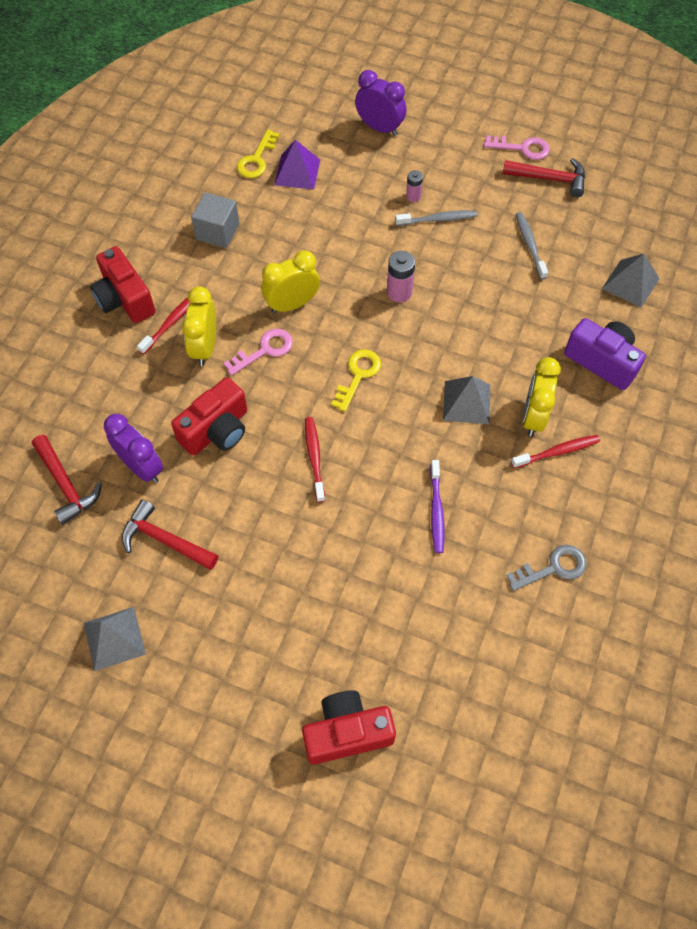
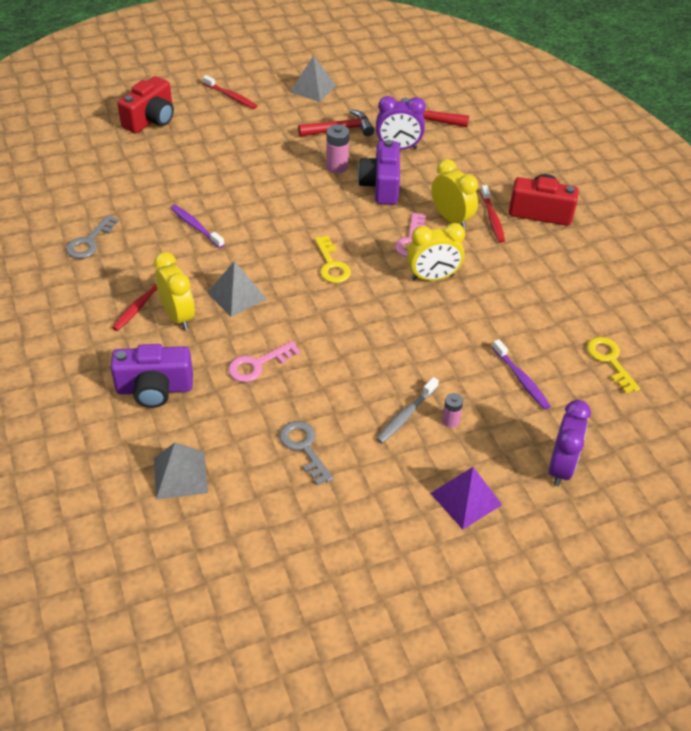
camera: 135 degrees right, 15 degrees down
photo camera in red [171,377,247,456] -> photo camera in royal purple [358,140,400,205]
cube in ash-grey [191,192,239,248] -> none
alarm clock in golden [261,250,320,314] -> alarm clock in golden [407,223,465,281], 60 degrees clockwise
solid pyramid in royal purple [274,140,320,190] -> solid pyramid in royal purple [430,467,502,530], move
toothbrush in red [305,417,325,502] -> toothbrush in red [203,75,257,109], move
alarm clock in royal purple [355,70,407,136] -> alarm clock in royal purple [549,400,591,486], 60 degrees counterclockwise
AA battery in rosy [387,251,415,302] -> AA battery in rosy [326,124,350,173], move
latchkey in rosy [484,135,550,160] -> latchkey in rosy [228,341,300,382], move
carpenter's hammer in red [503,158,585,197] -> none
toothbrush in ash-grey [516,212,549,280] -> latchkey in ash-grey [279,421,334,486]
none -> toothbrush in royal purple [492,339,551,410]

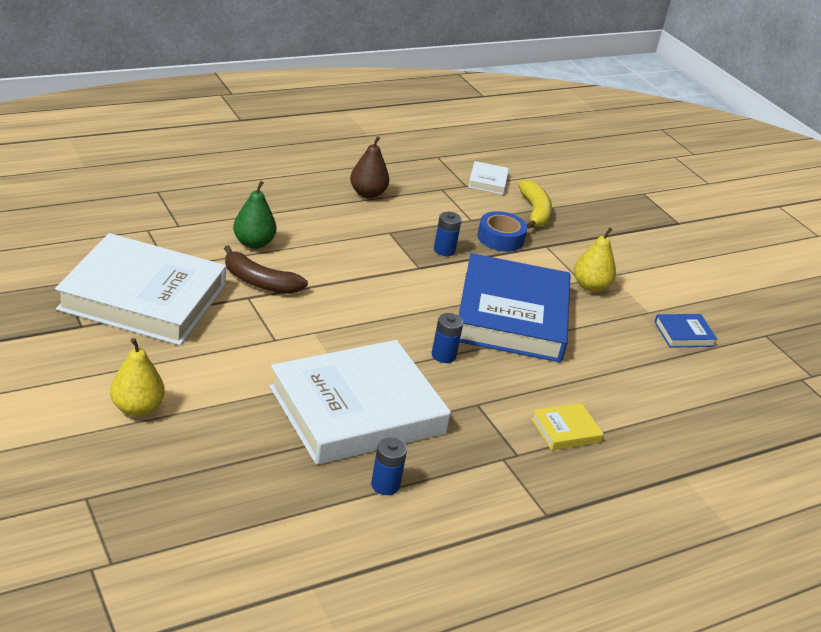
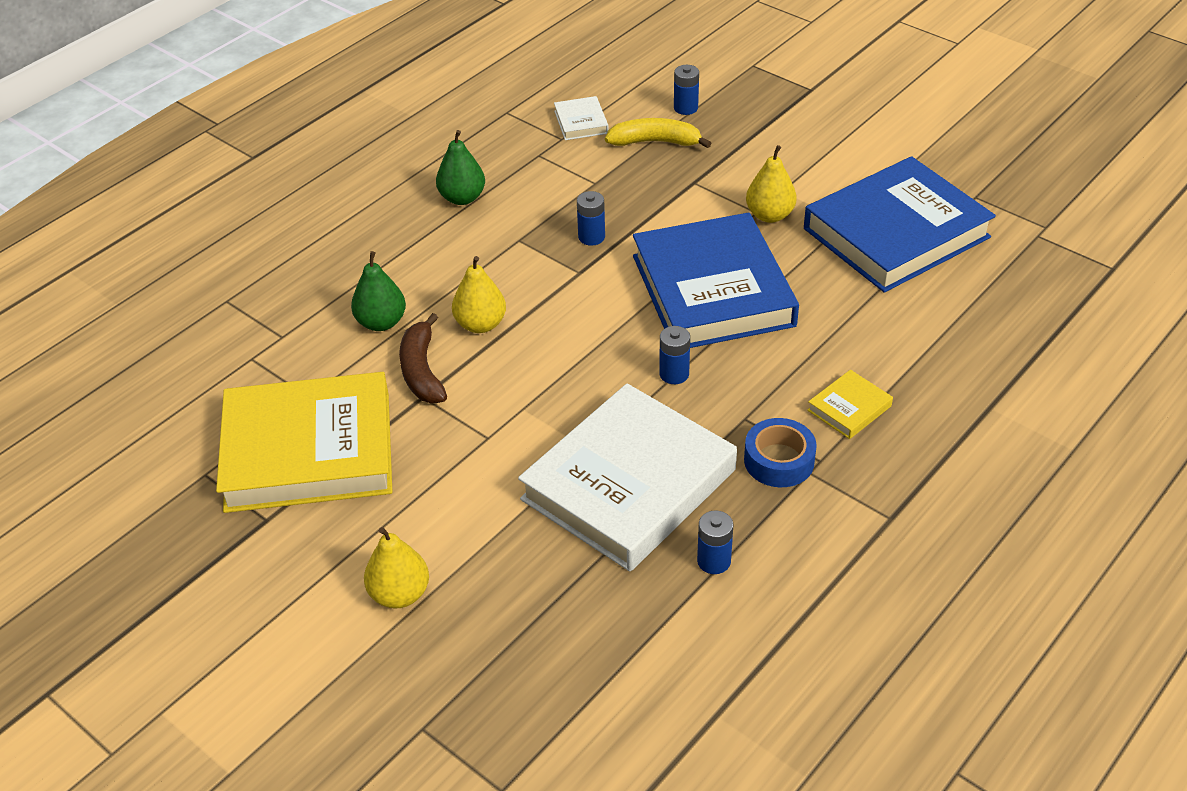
camera: 15 degrees left, 10 degrees up
hardcover in pure white [55,233,226,346] -> hardcover in golden [216,372,392,513]
banana in brown [224,245,308,294] -> banana in brown [399,313,447,403], 75 degrees clockwise
pear in brown [350,136,389,198] -> pear in green [436,130,485,205]
sticky tape in cobalt [477,211,527,252] -> sticky tape in cobalt [744,418,817,487], move
banana in golden [518,180,552,229] -> banana in golden [605,118,711,148], 60 degrees counterclockwise
hardcover in cobalt [654,314,717,348] -> hardcover in cobalt [804,156,996,293], x2.48
none -> pear in golden [452,256,506,333]
none -> AA battery in cobalt [674,65,699,115]

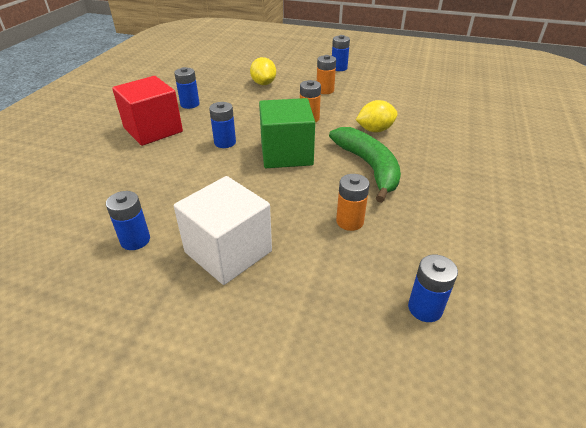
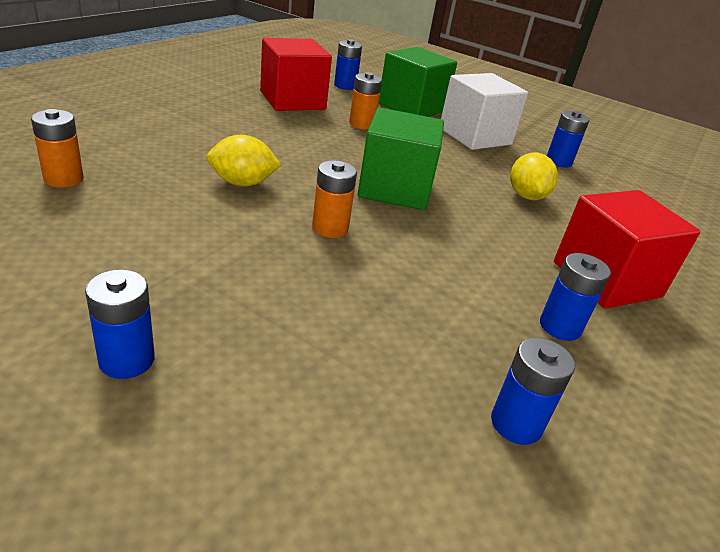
camera: 170 degrees left, 5 degrees down
AA battery in cobalt [209,102,236,148] -> AA battery in cobalt [491,338,575,445], move
lemon in golden [250,57,276,85] -> lemon in golden [510,153,558,200], move
AA battery in bright orange [317,55,336,94] -> AA battery in bright orange [31,109,84,187], move
banana in green [329,127,401,203] -> none
none -> cube in red [260,38,332,111]
none -> cube in green [379,47,457,117]

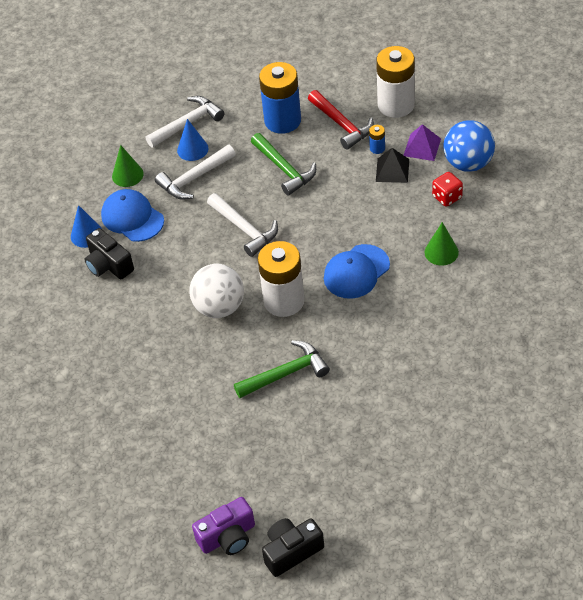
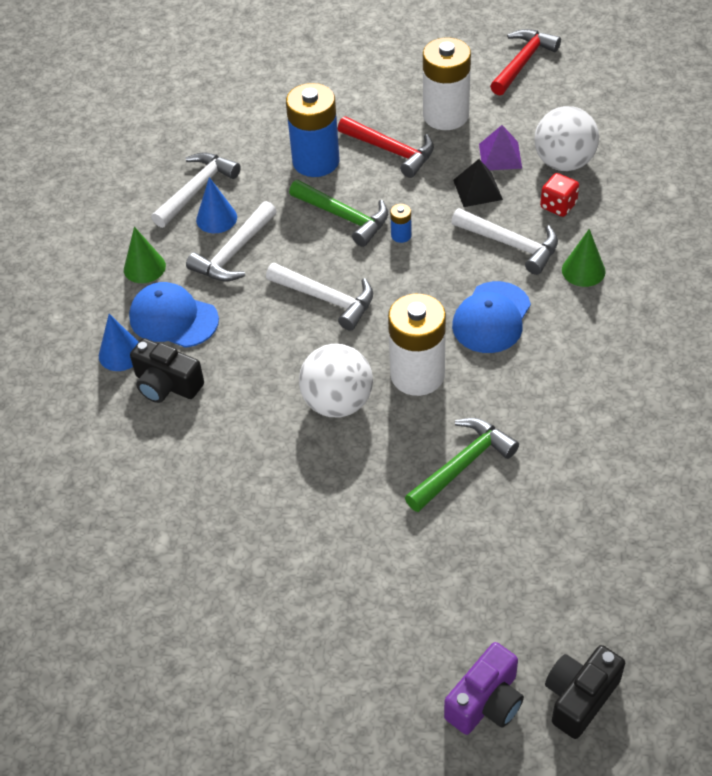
camera: 20 degrees left, 0 degrees up
AA battery in cobalt [369,125,385,154] -> AA battery in cobalt [390,204,412,243], move
ball in cobalt [443,120,495,172] -> ball in pure white [534,106,599,171]
none -> carpenter's hammer in pure white [451,208,558,275]
none -> carpenter's hammer in red [490,29,561,96]

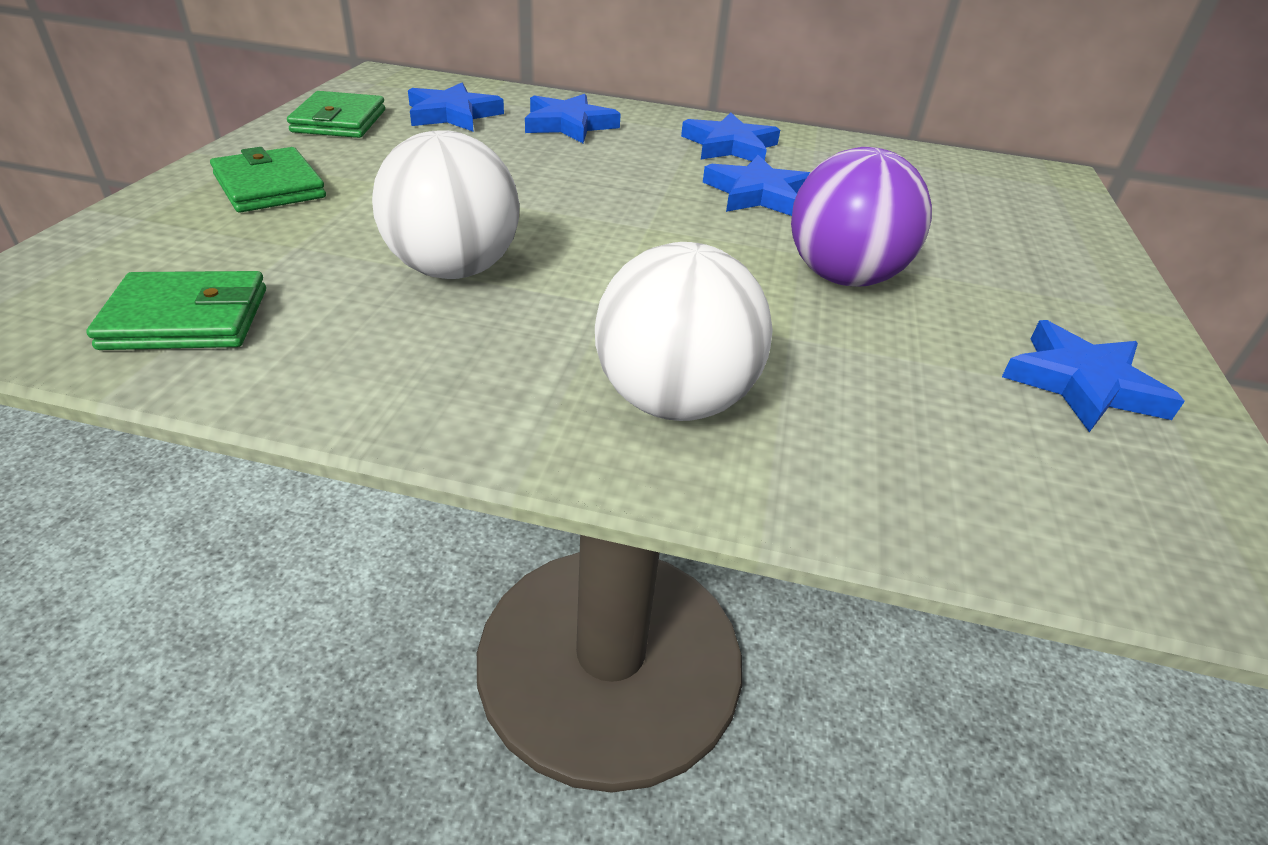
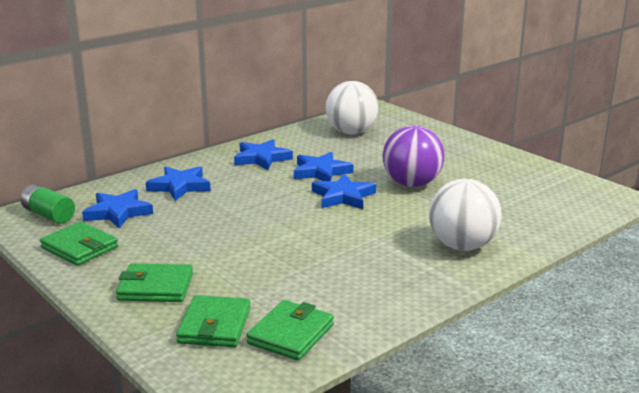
camera: 50 degrees left, 15 degrees down
ball in pure white [372,130,519,279] -> ball in pure white [325,81,379,134], move
star in cobalt [1002,320,1185,432] -> star in cobalt [312,174,376,209], move
none -> AA battery in green [21,184,75,224]
none -> wallet in green [176,295,251,347]

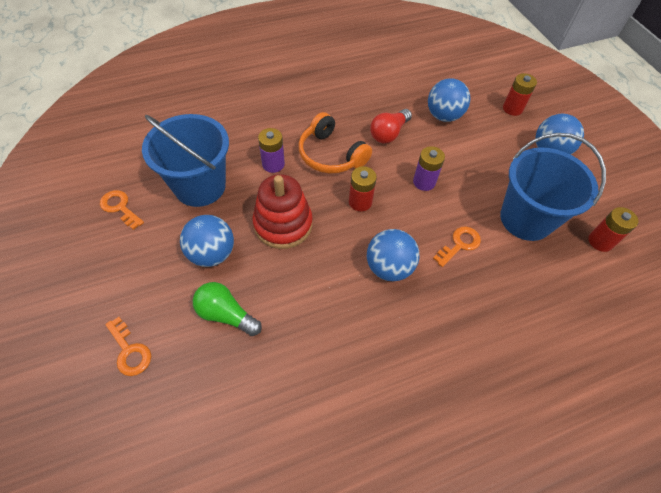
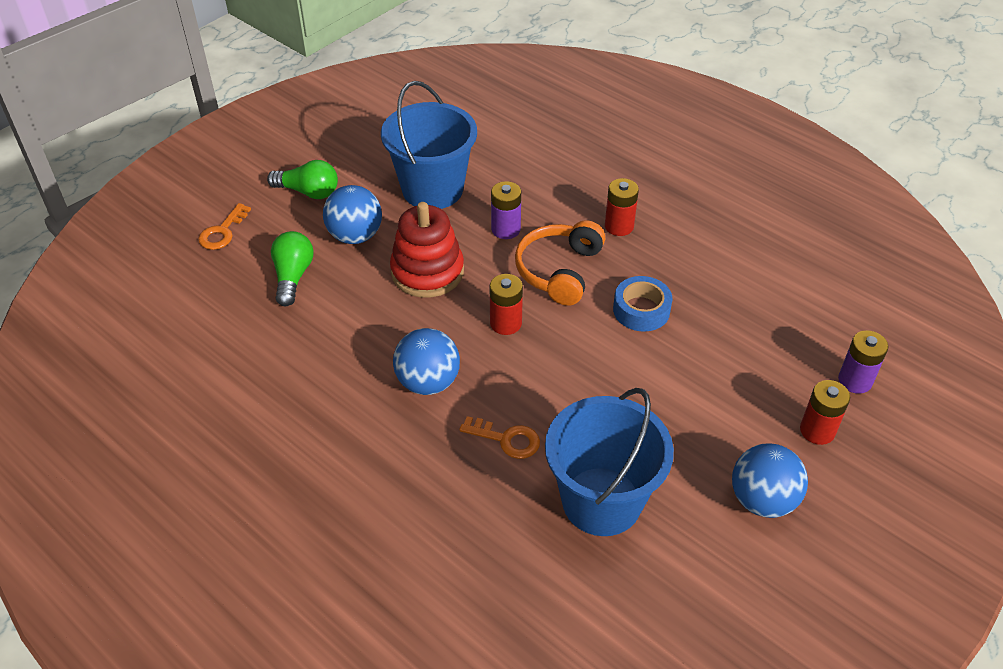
camera: 65 degrees right, 10 degrees down
latchkey in bright orange [100,190,144,230] -> none
bulb in red [370,109,412,143] -> sticky tape in cobalt [613,276,673,332]
AA battery in royal purple [413,146,445,191] -> AA battery in royal purple [838,330,888,394], move
ball in cobalt [428,78,471,122] -> none
AA battery in red [588,207,639,252] -> AA battery in red [605,178,639,236], move
none -> bulb in green [267,160,338,199]

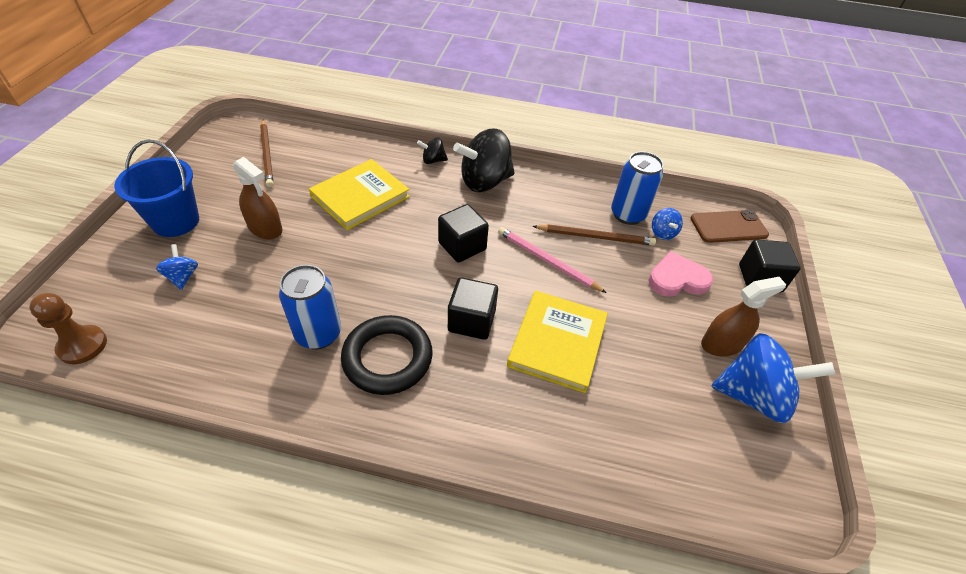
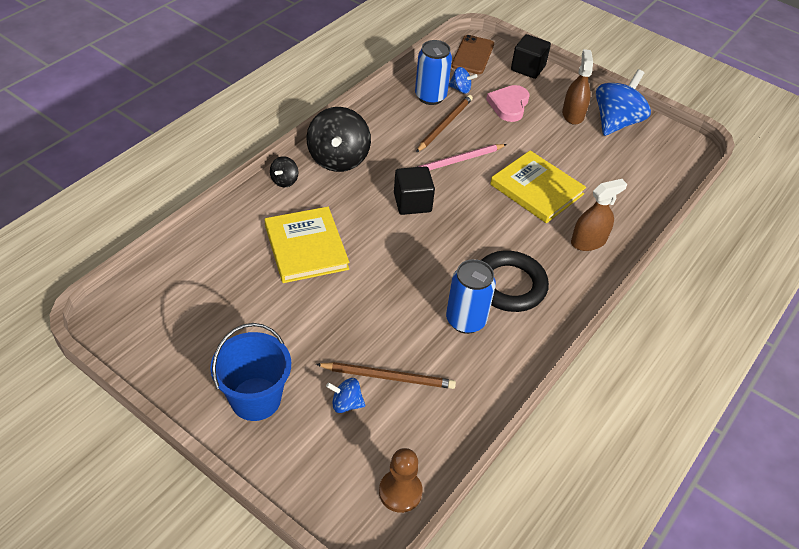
camera: 65 degrees left, 0 degrees up
spray cleaner in brown [233,157,282,240] -> spray cleaner in brown [571,179,627,251], move
wooden pencil in brown [260,120,274,187] -> wooden pencil in brown [316,362,456,389], move
cube in jet-black [448,277,498,340] -> none

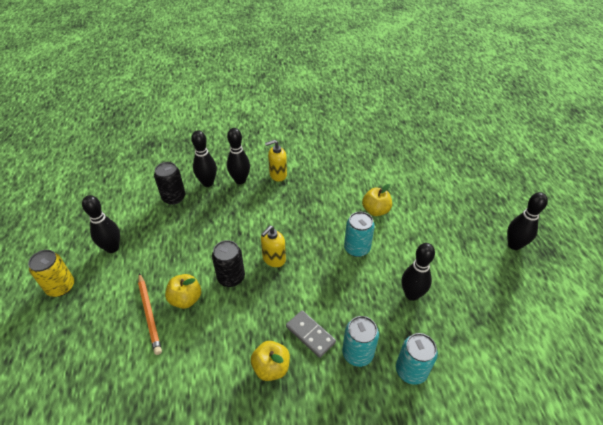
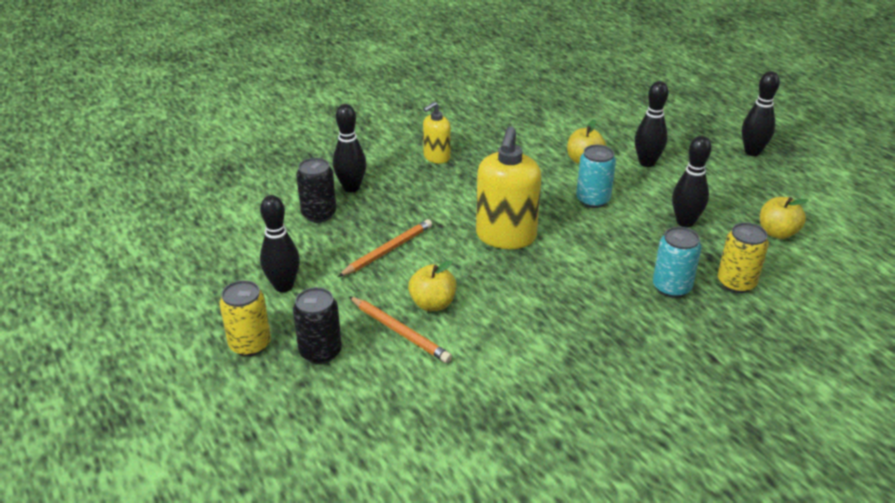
camera: 25 degrees left, 10 degrees down
tin in jet-black [212,240,245,287] -> tin in jet-black [293,287,342,364], move
bowling pin in jet-black [227,128,250,184] -> bowling pin in jet-black [635,81,668,167], move
apple fruit in golden [251,341,290,381] -> apple fruit in golden [760,197,809,239], move
soap dispenser in golden [261,226,286,267] -> soap dispenser in golden [476,126,541,249], x1.79
domino piece in ash-grey [286,310,336,358] -> none
tin in aqua [396,333,438,385] -> tin in golden [718,222,769,293]
none -> wooden pencil in bright orange [338,219,432,277]

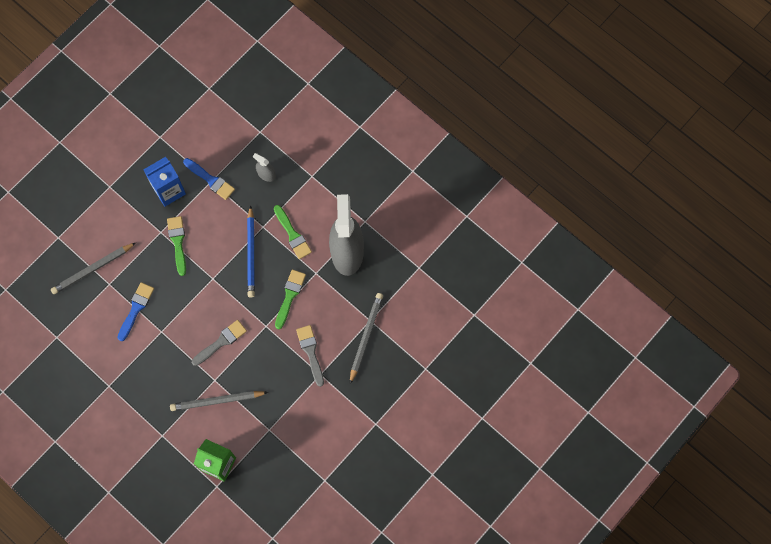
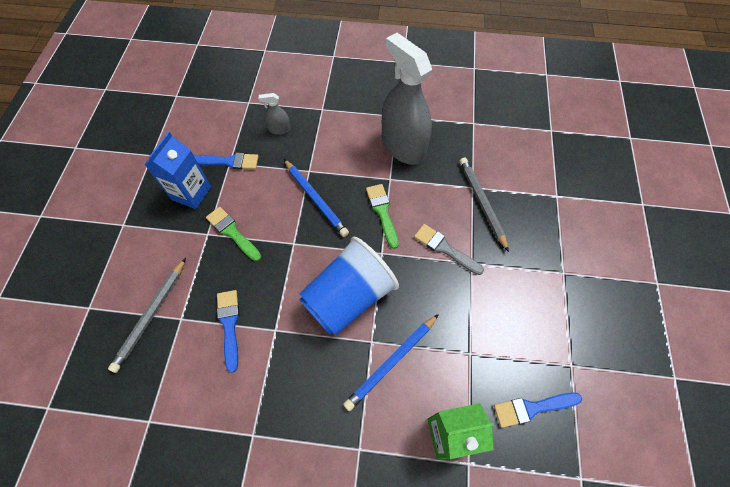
camera: 35 degrees left, 10 degrees down
wooden pencil in ash-grey [170,391,268,411] -> wooden pencil in cobalt [343,314,439,411]
paint brush in ash-grey [192,320,247,366] -> tumbler in cobalt [299,237,399,335]
paint brush in green [274,205,312,259] -> none
none -> paint brush in cobalt [494,392,582,428]

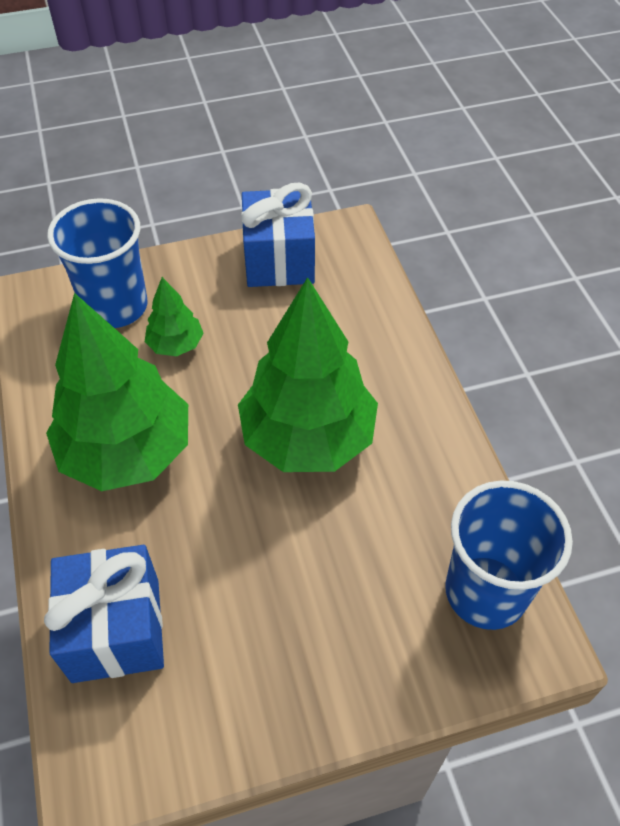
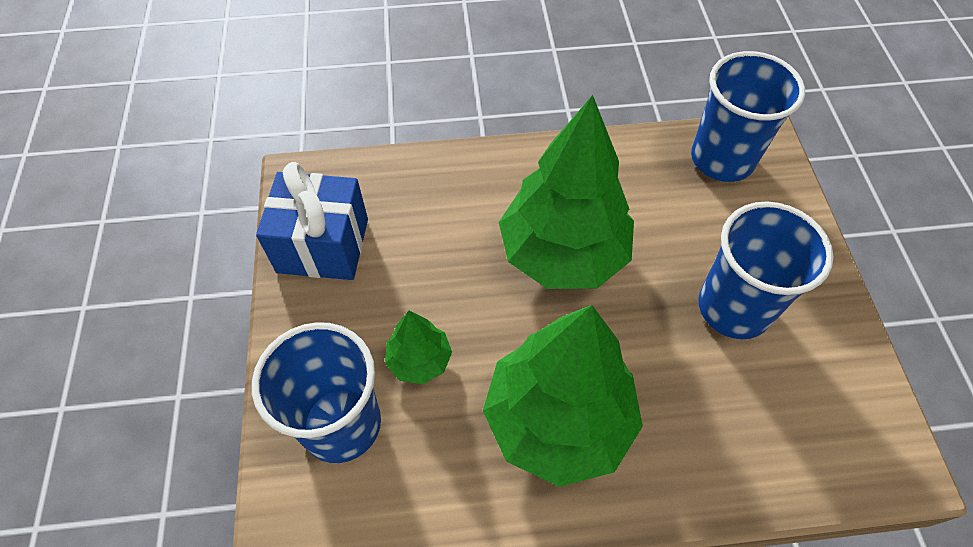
camera: 80 degrees left, 5 degrees up
gift in cobalt [44,545,164,683] -> none
none -> tumbler in cobalt [698,201,834,339]

